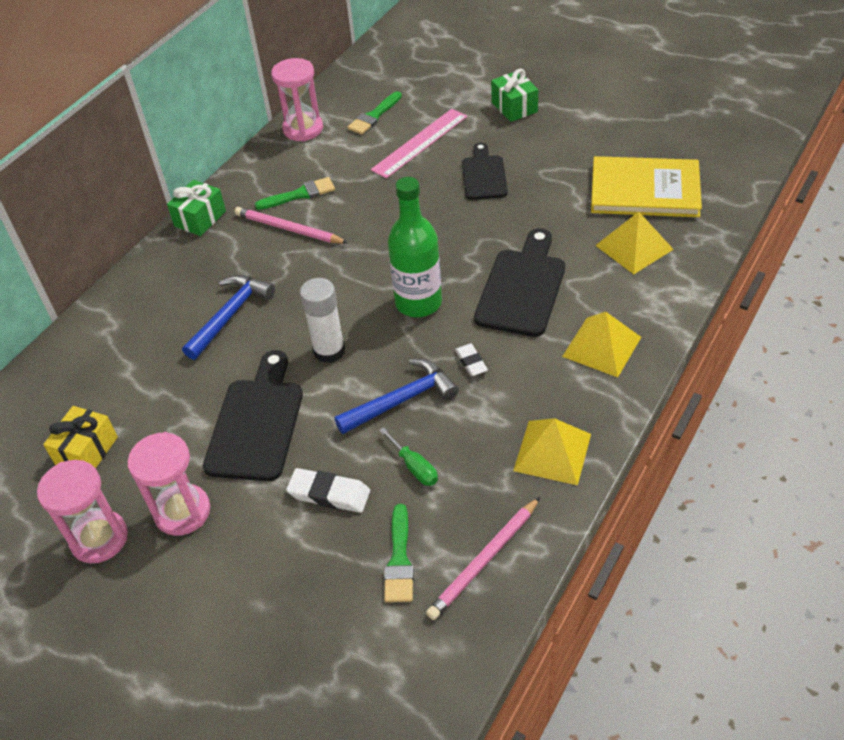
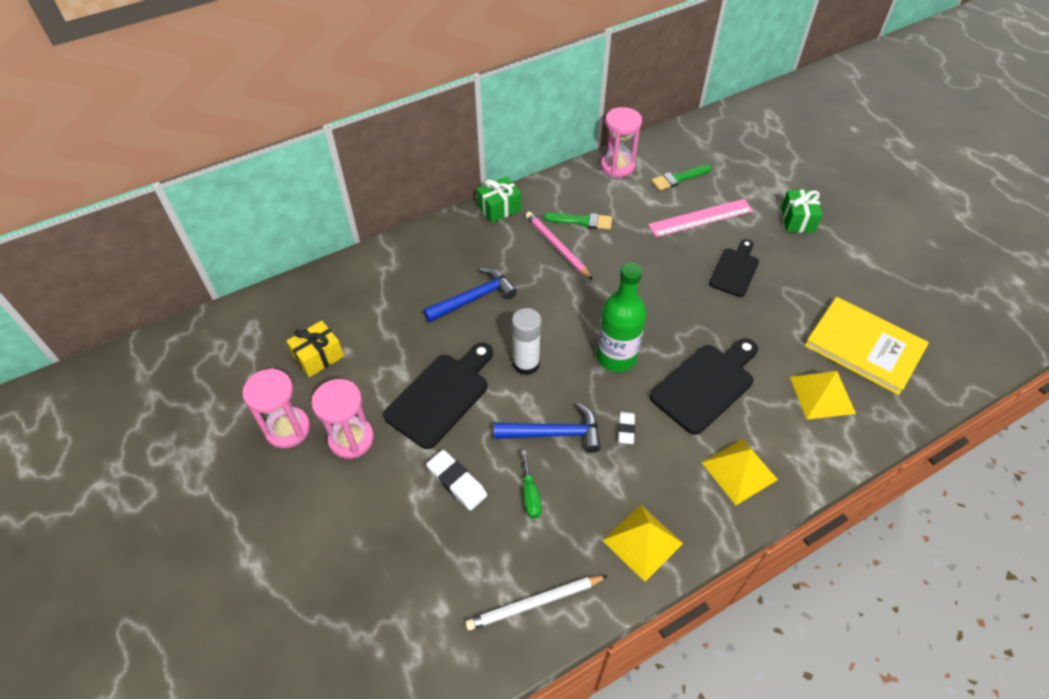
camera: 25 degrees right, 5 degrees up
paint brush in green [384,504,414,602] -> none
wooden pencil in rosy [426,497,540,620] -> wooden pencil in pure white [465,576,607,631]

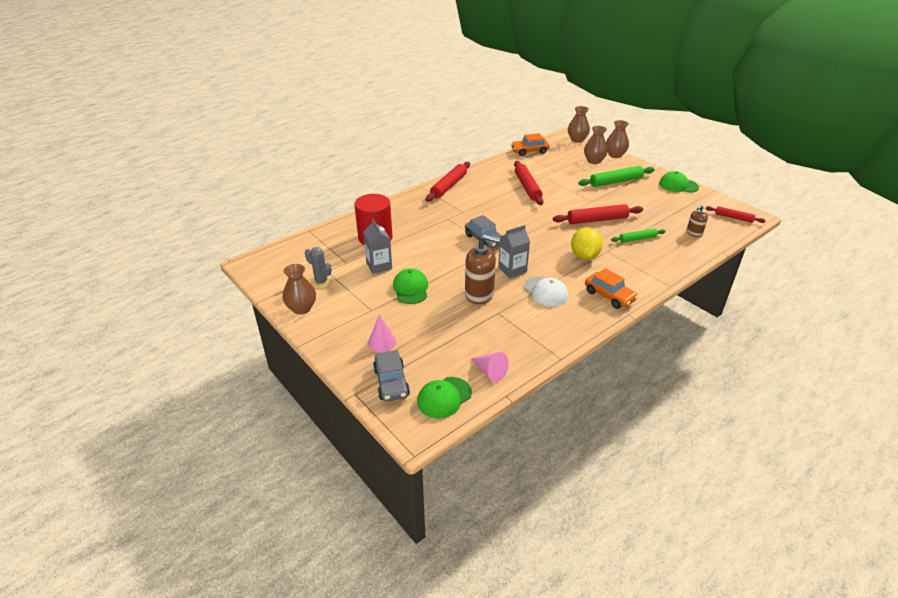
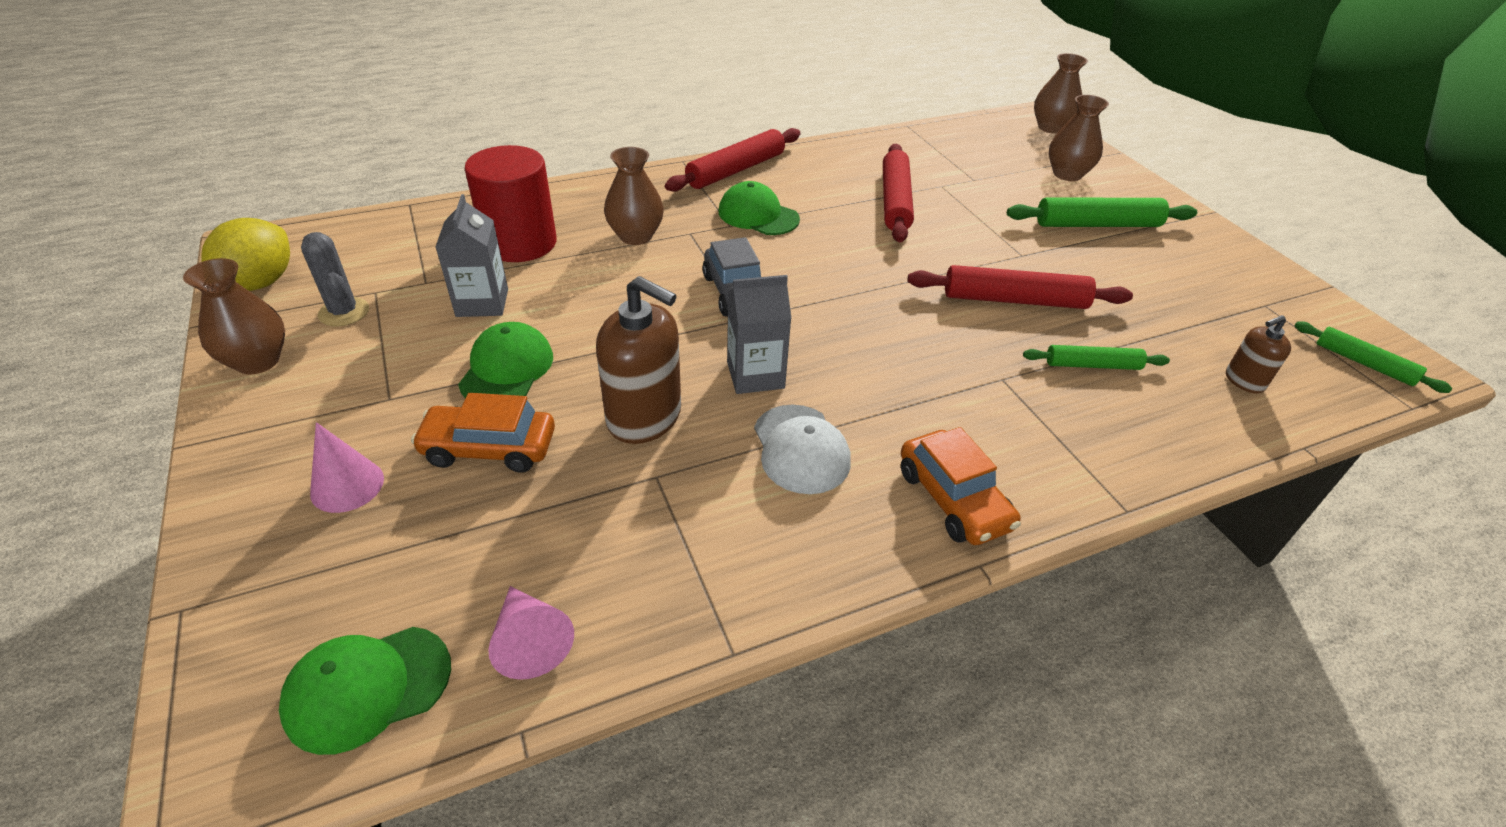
camera: 15 degrees right, 5 degrees up
toy car in ash-grey [373,350,410,401] -> none
toy car in bright orange [511,133,549,156] -> toy car in bright orange [411,393,555,473], move
lemon in golden [571,227,603,260] -> lemon in golden [201,218,290,291], move
vase in brown [606,120,629,158] -> vase in brown [604,147,664,245], move
baseball cap in green [659,171,699,193] -> baseball cap in green [719,181,800,235], move
pastry roller in red [706,206,766,223] -> pastry roller in green [1294,321,1453,393]

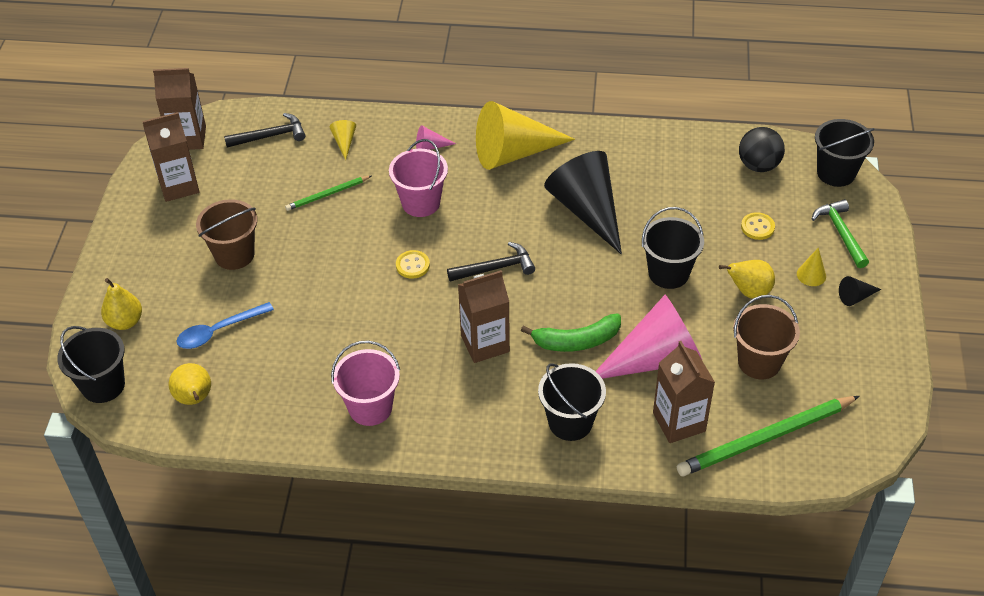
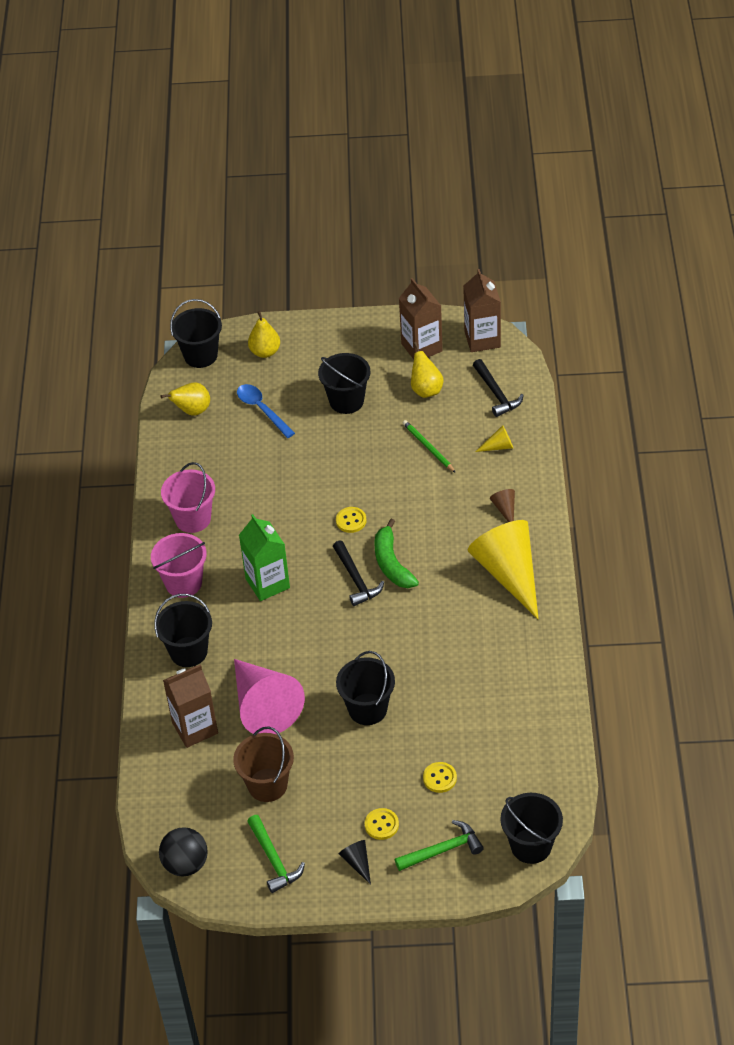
camera: 85 degrees right, 0 degrees up
pail in brown [196,199,257,270] -> pail in jet-black [318,353,370,414]
pail in rosy [389,139,448,217] -> pail in rosy [151,533,207,598], move
cone shape in rosy [416,125,456,150] -> cone shape in brown [490,489,515,522]
milk carton in brown [458,270,510,363] -> milk carton in green [239,514,290,601]
banana in green [521,313,621,352] -> banana in green [375,519,419,588], move
cone shape in jet-black [544,151,622,255] -> none
wooden pencil in green [677,396,859,476] -> none
pear in golden [719,260,775,298] -> pear in golden [411,342,444,398], move
ball in jet-black [739,127,785,172] -> ball in jet-black [159,827,208,876], move
cone shape in golden [797,248,826,286] -> shirt button in golden [365,808,399,840]
none -> carpenter's hammer in green [247,815,305,893]

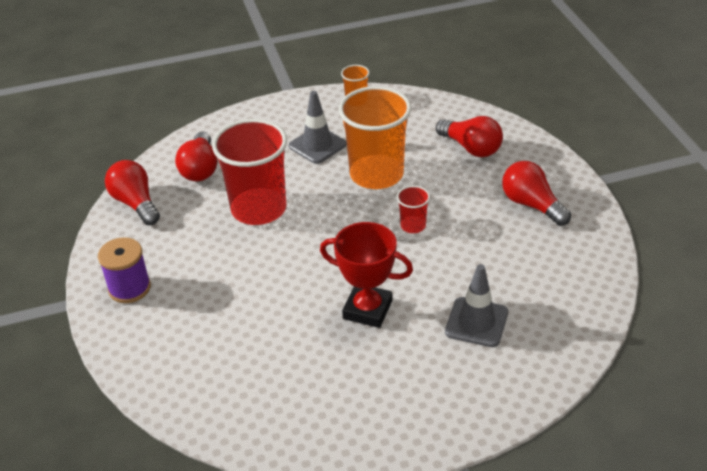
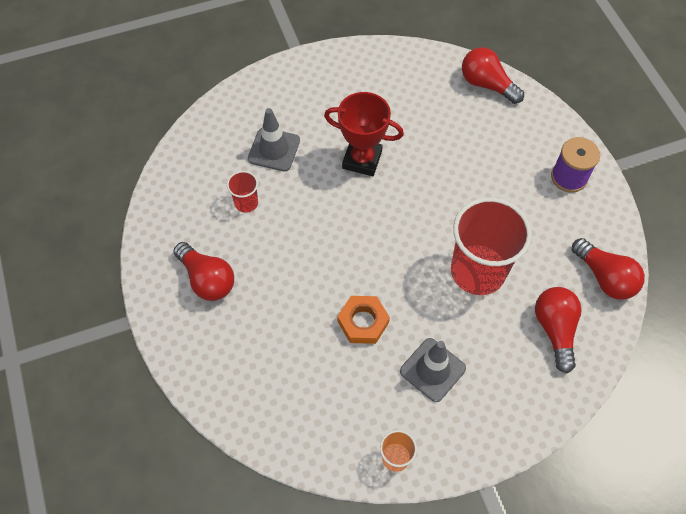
camera: 175 degrees right, 20 degrees up
tumbler in bright orange [339,86,411,189] -> hexagon nut in bright orange [338,296,390,344]
tumbler in red [397,186,430,233] -> tumbler in red [227,171,258,213], move
bulb in red [436,116,503,157] -> bulb in red [462,47,524,104], move

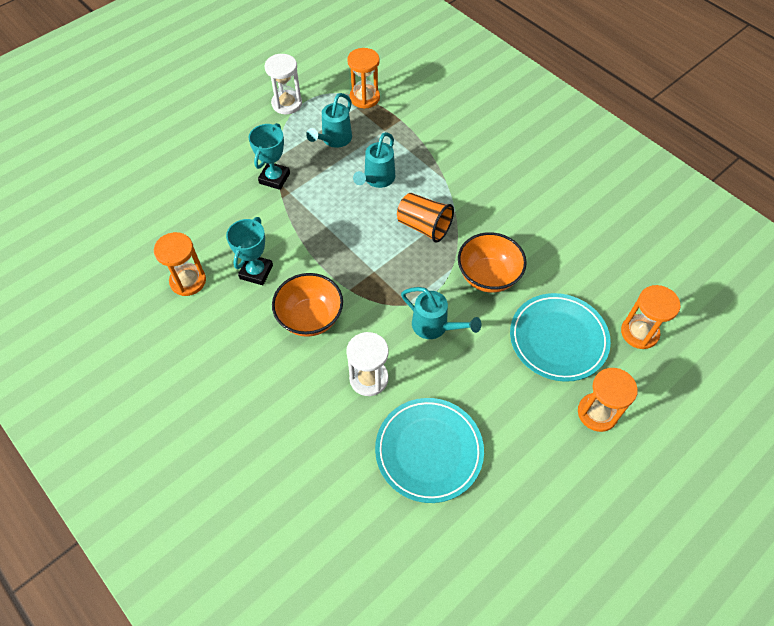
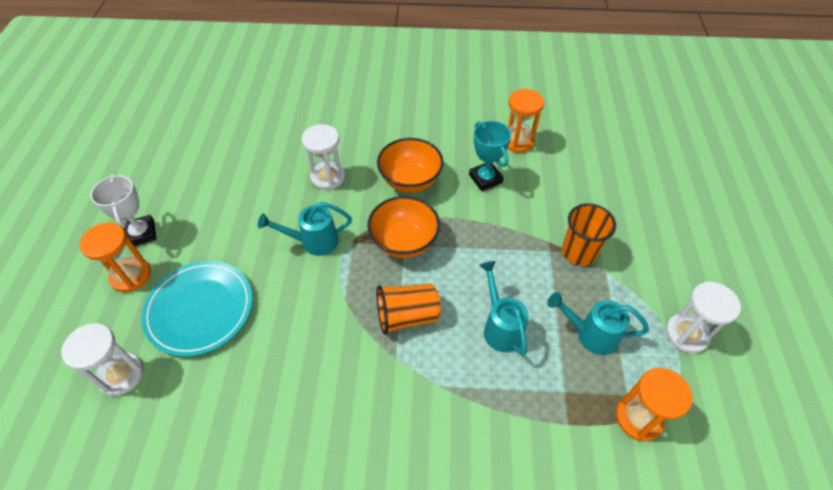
camera: 135 degrees right, 5 degrees down
award cup in aqua [249,123,290,190] -> tumbler in bright orange [562,203,616,266]
sprinkling can in aqua [306,93,352,148] -> sprinkling can in aqua [547,292,649,355], 60 degrees counterclockwise
plate in aqua [375,398,484,503] -> none
deep dish in bright orange [458,232,527,293] -> deep dish in bright orange [367,196,440,258], move
hourglass in bright orange [621,285,680,349] -> hourglass in pure white [61,323,144,396]
none -> award cup in pure white [90,174,156,246]

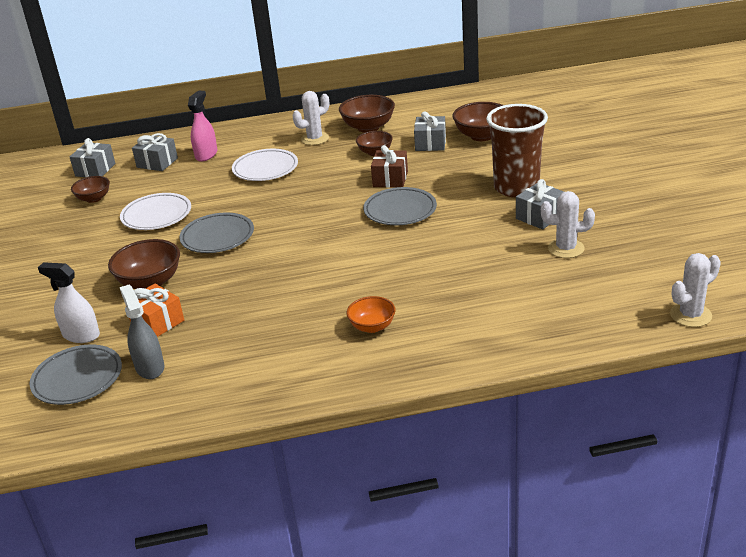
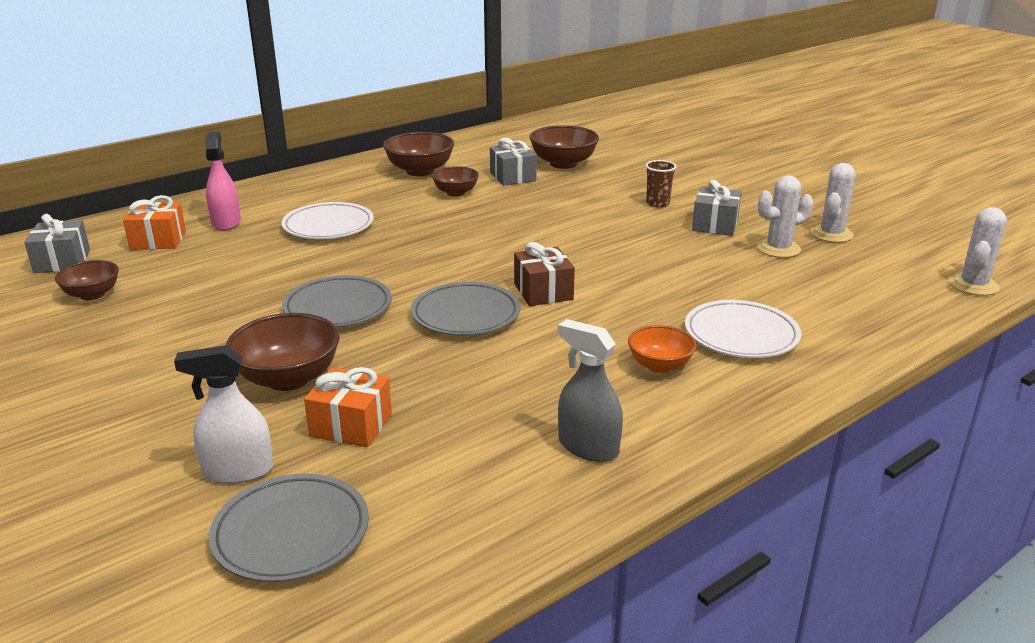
camera: 30 degrees left, 5 degrees down
plate in pure white [120,193,191,230] -> plate in pure white [685,300,801,358], move
spray cleaner in ash-grey [120,285,164,379] -> spray cleaner in ash-grey [558,319,623,462], move
gift in ash-grey [132,133,178,171] -> gift in bright orange [123,195,186,250]
saguaro cactus in pure white [293,91,329,145] -> saguaro cactus in pure white [811,163,856,243], move
plate in ash-grey [363,187,437,225] -> plate in ash-grey [411,282,520,336], move
gift in brown [371,145,408,188] -> gift in brown [514,242,575,306], move
tumbler in brown [486,104,548,197] -> tumbler in brown [646,160,676,208], x0.43

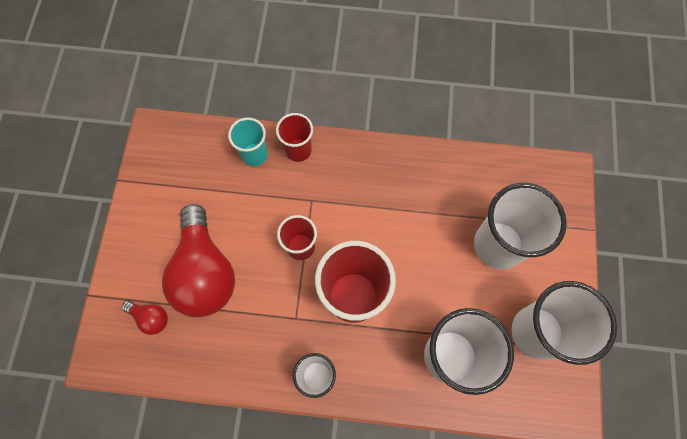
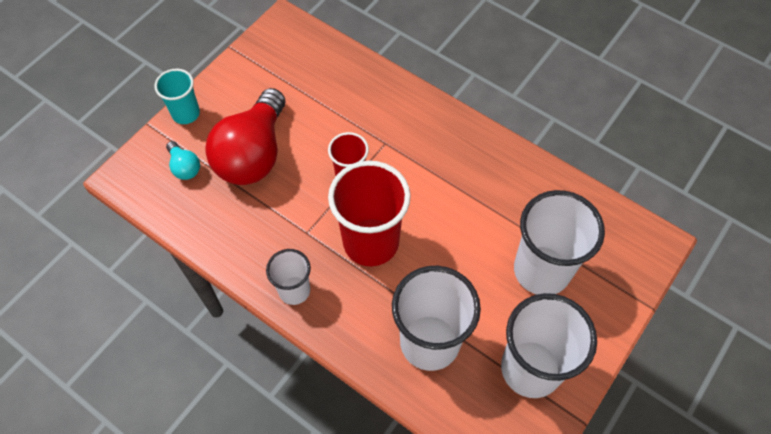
camera: 30 degrees right, 10 degrees down
bulb in red [122,301,168,335] -> bulb in aqua [166,141,200,180]
tumbler in aqua [228,117,268,166] -> tumbler in aqua [154,69,200,124], move
tumbler in red [276,113,313,162] -> none

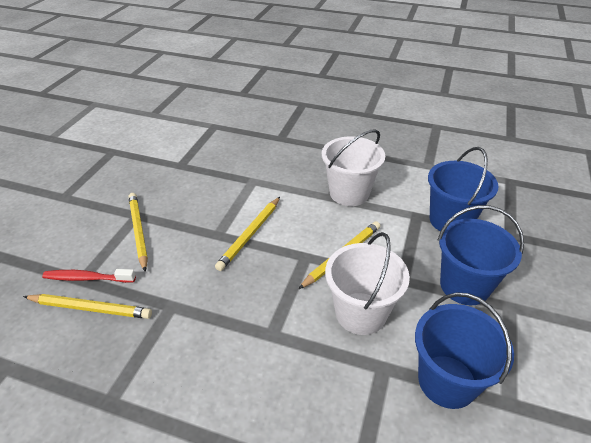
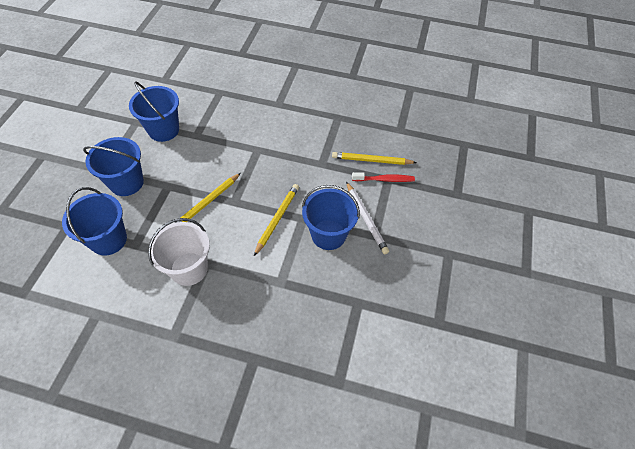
camera: 175 degrees right, 15 degrees up
wooden pencil in golden [129,193,148,272] -> wooden pencil in pure white [346,182,389,254]
pail in pure white [325,232,410,335] -> none
none -> pail in cobalt [302,185,360,250]

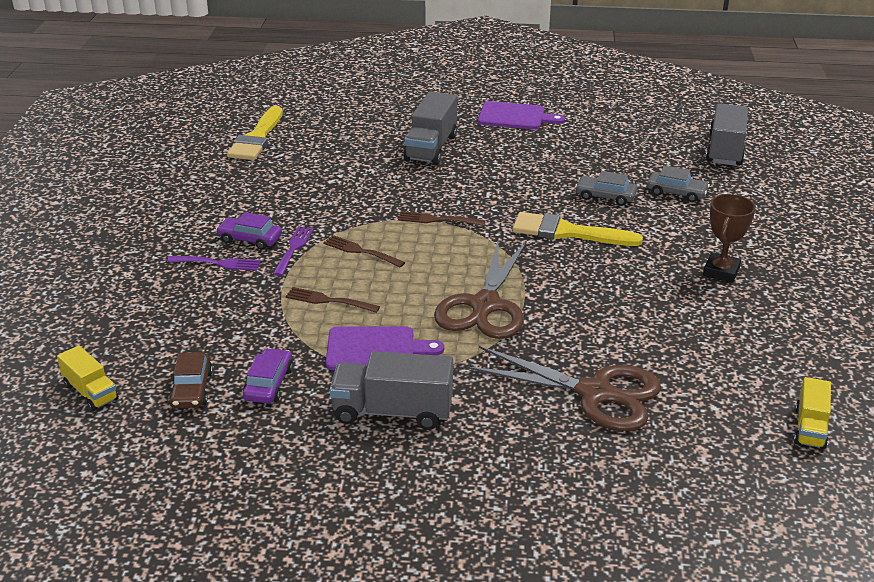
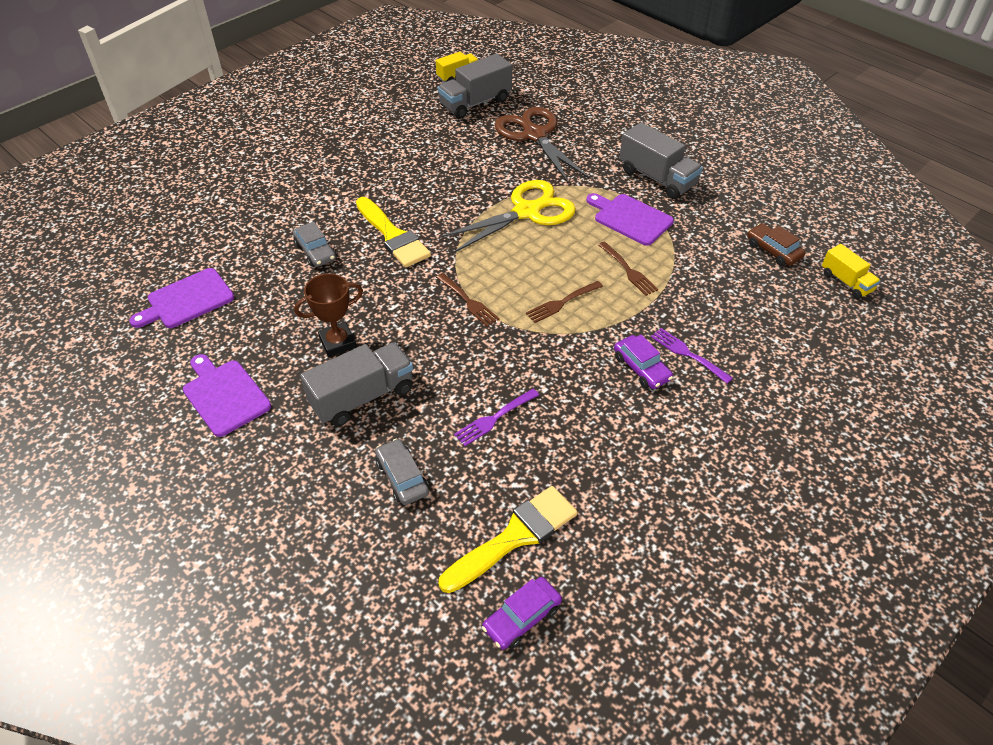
camera: 140 degrees left, 15 degrees up
toy truck in golden [57,345,119,411] -> toy truck in golden [822,244,881,299], 150 degrees clockwise
toy car in brown [169,352,213,408] -> toy car in brown [747,223,805,266], 75 degrees counterclockwise
toy car in royal purple [243,348,293,403] -> toy car in royal purple [482,577,562,650], move
table fork in royal purple [273,226,314,276] -> table fork in royal purple [454,389,539,446], move
table fork in brown [323,235,405,267] -> table fork in brown [526,281,603,323], 75 degrees clockwise
pair of scissors in brown [434,242,526,339] -> pair of scissors in golden [439,180,576,254]
toy car in ash-grey [647,166,710,202] -> toy car in ash-grey [375,438,429,505], move
award cup in brown [703,194,756,283] -> award cup in brown [294,273,363,357], move
toy truck in ash-grey [706,104,748,166] -> toy truck in ash-grey [438,54,512,119], move
none -> bread board in royal purple [129,268,234,328]

